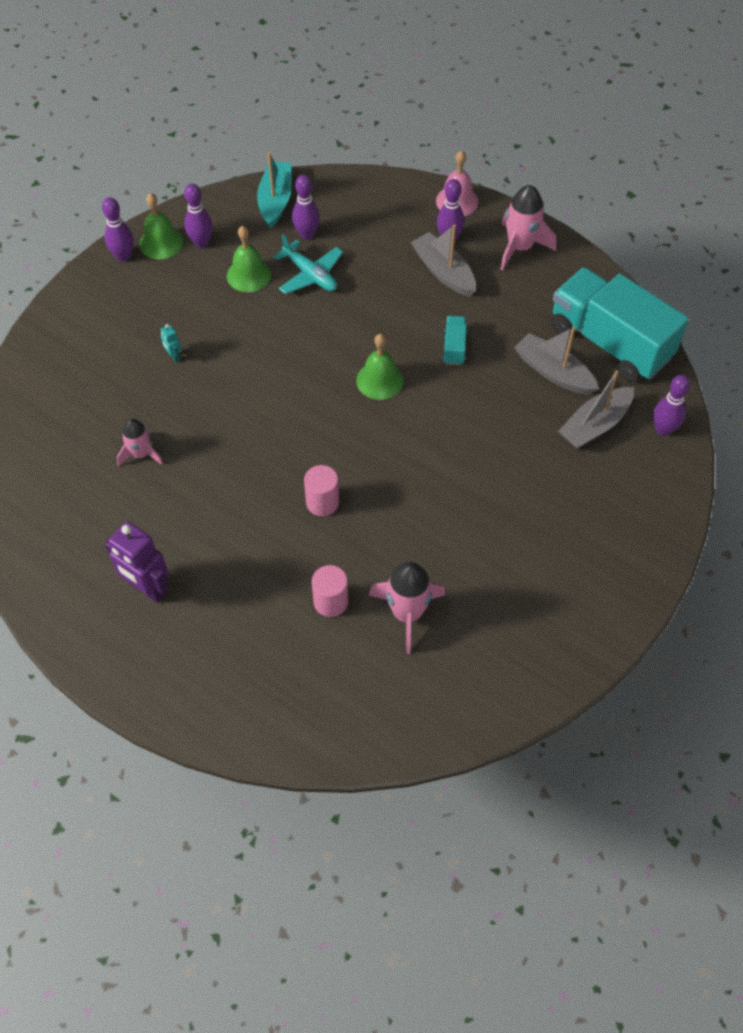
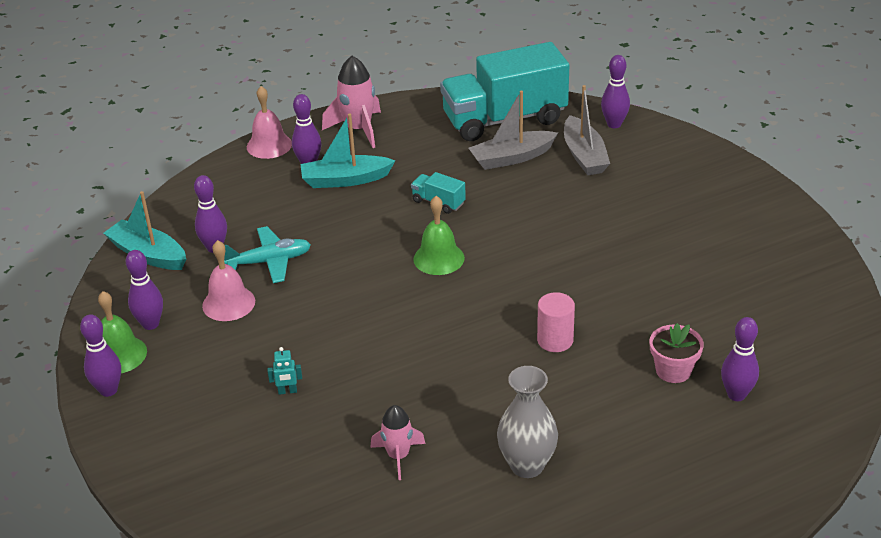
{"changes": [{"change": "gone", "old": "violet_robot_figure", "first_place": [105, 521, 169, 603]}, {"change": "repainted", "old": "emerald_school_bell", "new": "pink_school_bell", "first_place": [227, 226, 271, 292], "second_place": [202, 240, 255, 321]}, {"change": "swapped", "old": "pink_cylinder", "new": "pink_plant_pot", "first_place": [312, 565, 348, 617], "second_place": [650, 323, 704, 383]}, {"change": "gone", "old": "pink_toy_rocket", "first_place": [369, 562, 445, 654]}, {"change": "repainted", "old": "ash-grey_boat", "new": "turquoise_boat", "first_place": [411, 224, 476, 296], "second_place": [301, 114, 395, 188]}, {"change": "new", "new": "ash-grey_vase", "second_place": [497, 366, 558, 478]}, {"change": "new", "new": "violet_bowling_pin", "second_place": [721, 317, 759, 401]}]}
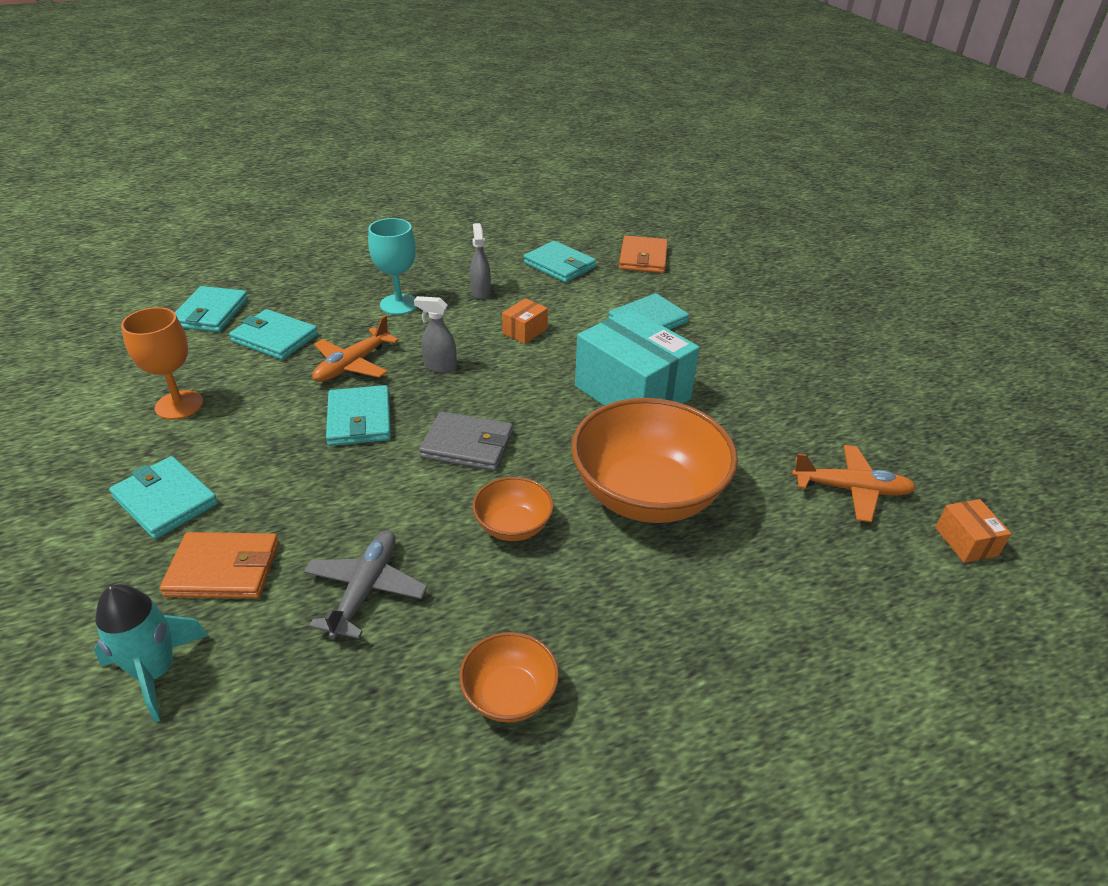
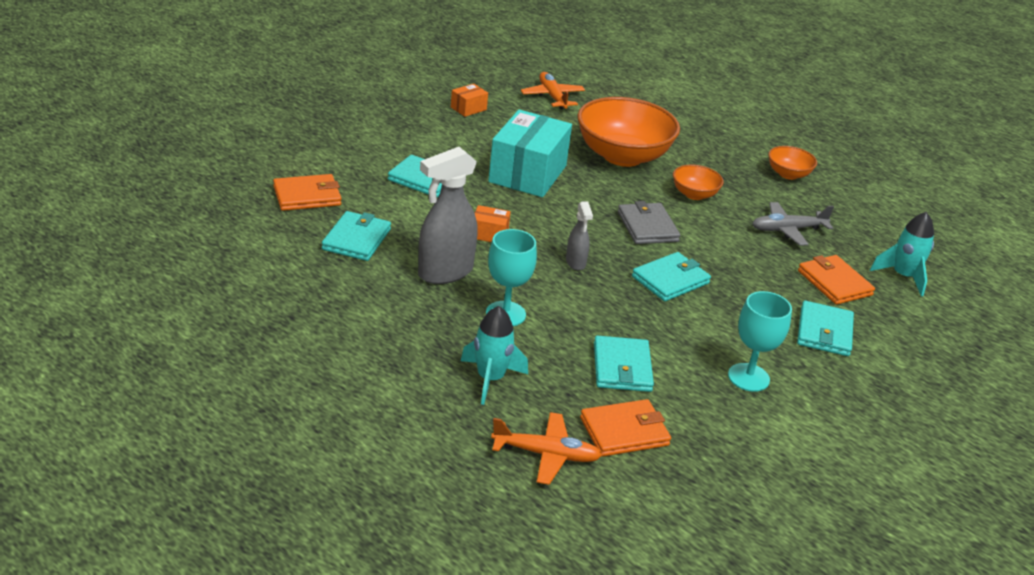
{"changes": [{"change": "repainted", "old": "orange_goblet", "new": "turquoise_goblet", "first_place": [121, 307, 203, 420], "second_place": [728, 291, 792, 392]}, {"change": "repainted", "old": "turquoise_card_wallet", "new": "orange_card_wallet", "first_place": [175, 286, 248, 332], "second_place": [580, 399, 671, 457]}, {"change": "shifted", "old": "orange_plane", "first_place": [312, 315, 399, 382], "second_place": [491, 412, 602, 485]}, {"change": "scaled", "old": "ash-grey_sprayer", "first_place": [470, 223, 491, 299], "second_place": [418, 147, 478, 284], "factor": 1.93}, {"change": "shifted", "old": "orange_parcel", "first_place": [935, 499, 1011, 563], "second_place": [451, 84, 488, 117]}, {"change": "new", "new": "turquoise_toy_rocket", "second_place": [461, 306, 528, 405]}]}
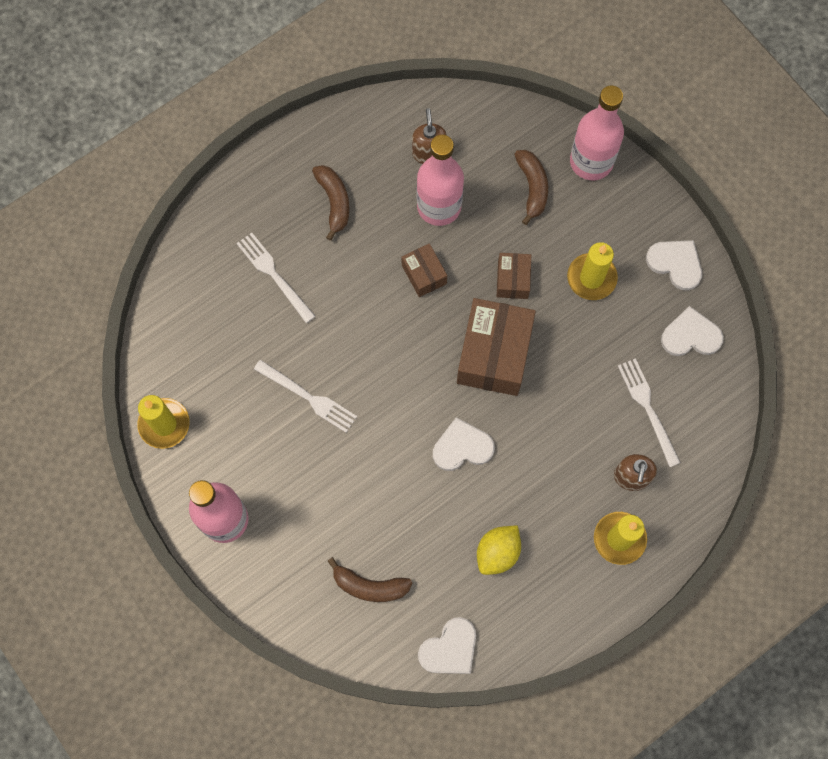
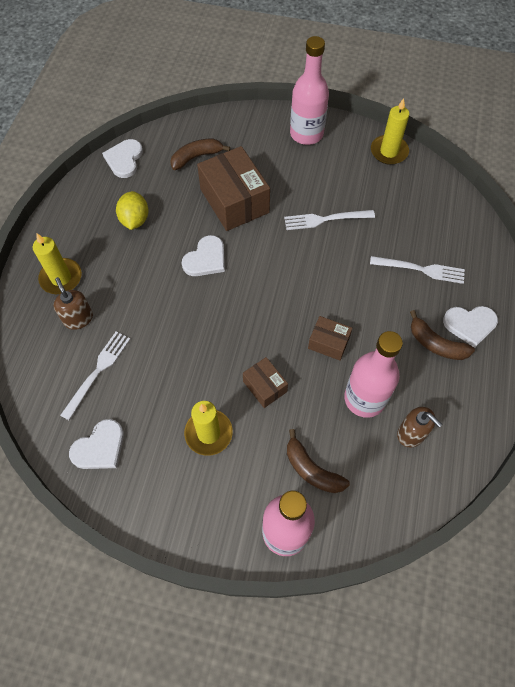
{"changes": [{"change": "shifted", "old": "russet_parcel", "first_place": [457, 298, 536, 396], "second_place": [197, 146, 270, 231]}, {"change": "rotated", "old": "white_table_fork", "first_place": [618, 358, 681, 467], "second_place": [60, 331, 130, 420], "degrees": -90}, {"change": "shifted", "old": "white_love_heart", "first_place": [646, 240, 702, 290], "second_place": [443, 306, 498, 348]}]}
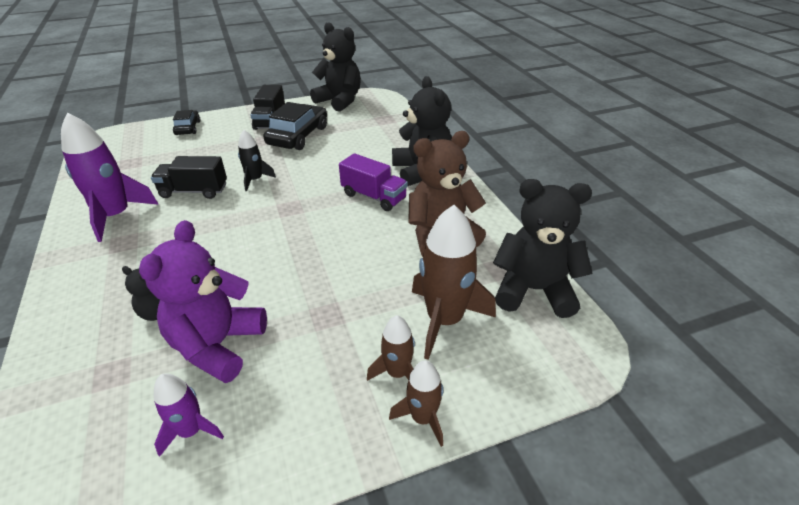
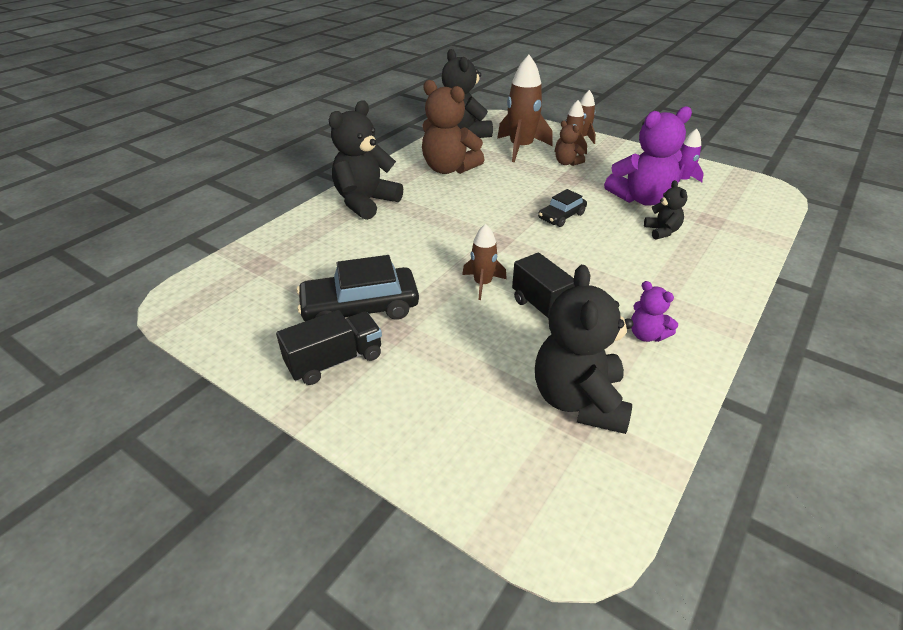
{"changes": [{"change": "swapped", "old": "violet_toy_rocket", "new": "violet_teddy_bear", "first_place": [61, 112, 159, 242], "second_place": [631, 281, 678, 342]}, {"change": "shifted", "old": "ebony_automobile", "first_place": [173, 110, 201, 135], "second_place": [538, 189, 587, 227]}, {"change": "repainted", "old": "ebony_toy_rocket", "new": "russet_toy_rocket", "first_place": [238, 130, 276, 191], "second_place": [462, 224, 507, 300]}, {"change": "shifted", "old": "ebony_teddy_bear", "first_place": [310, 22, 361, 112], "second_place": [535, 265, 634, 434]}, {"change": "gone", "old": "violet_truck", "first_place": [339, 153, 408, 211]}, {"change": "new", "new": "russet_teddy_bear", "second_place": [555, 121, 585, 166]}]}
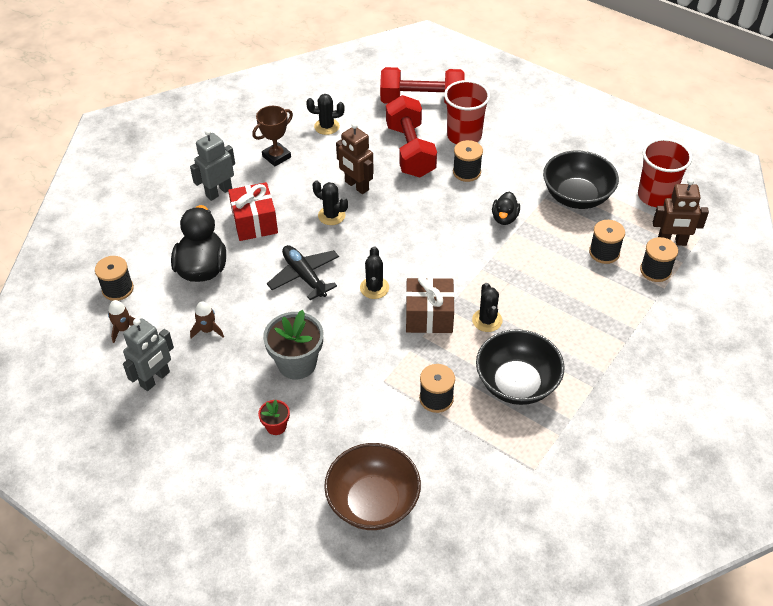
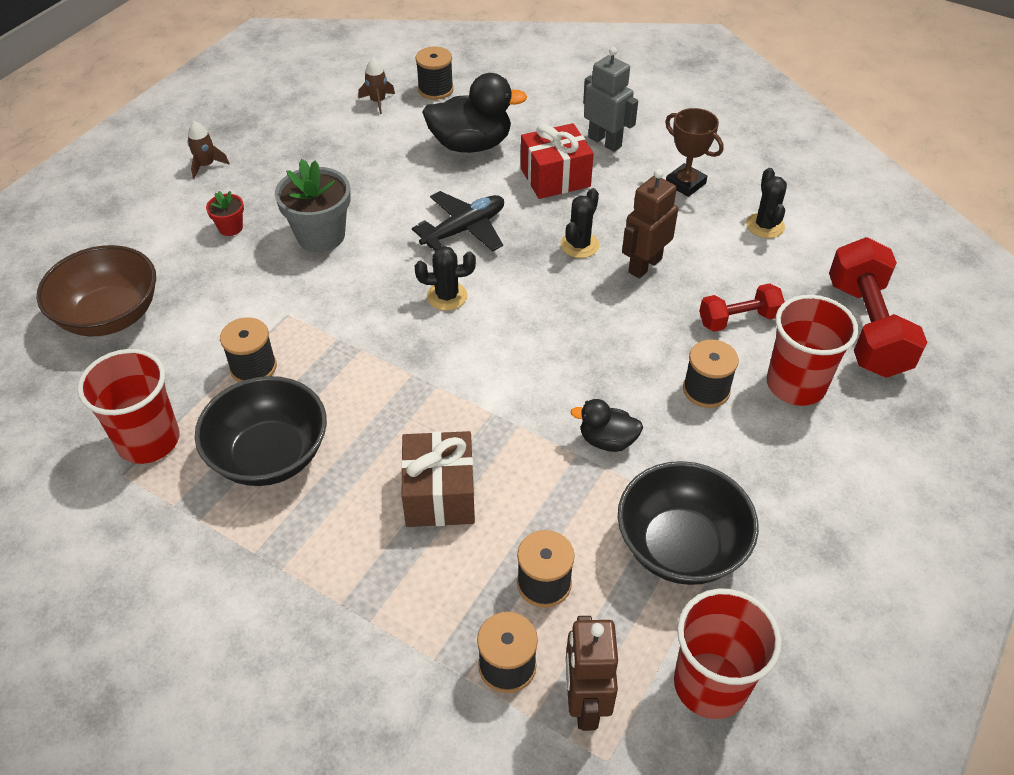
{"changes": [{"change": "gone", "old": "ash-grey_robot_figure", "first_place": [123, 318, 174, 391]}, {"change": "shifted", "old": "russet_toy_rocket", "first_place": [190, 301, 224, 339], "second_place": [187, 121, 230, 179]}, {"change": "scaled", "old": "scarlet_free_weight", "first_place": [386, 95, 437, 177], "second_place": [699, 283, 785, 332], "factor": 0.56}, {"change": "shifted", "old": "russet_wrapped_gift", "first_place": [406, 276, 455, 333], "second_place": [401, 431, 475, 527]}, {"change": "gone", "old": "ebony_cactus", "first_place": [472, 283, 503, 332]}, {"change": "new", "new": "scarlet_beaker", "second_place": [77, 349, 180, 464]}]}
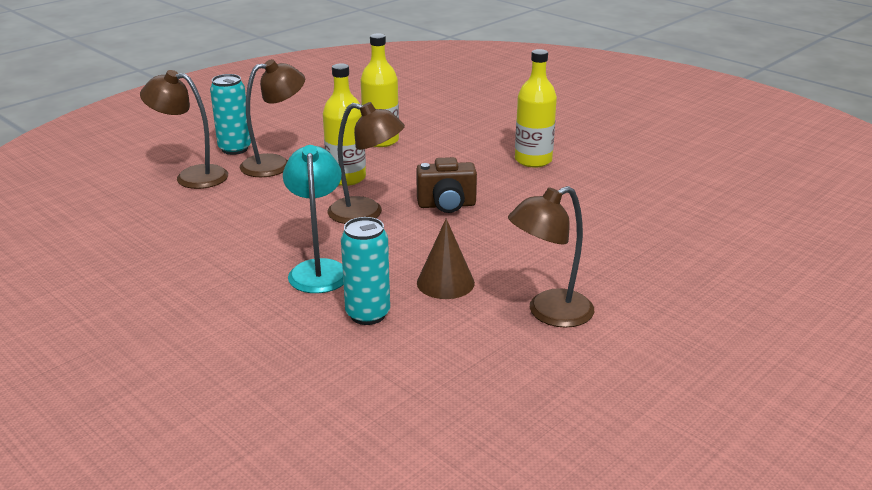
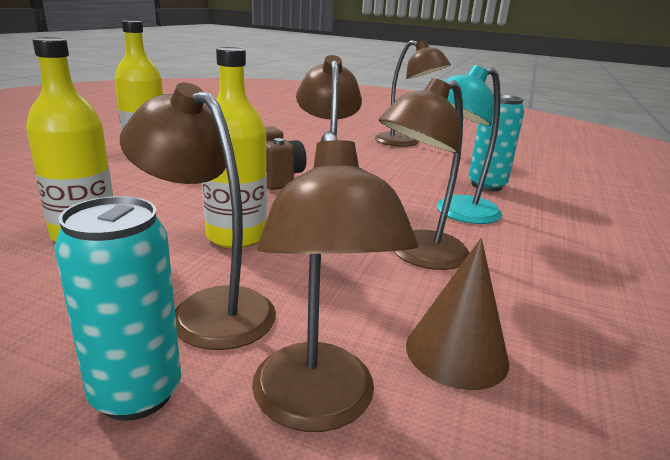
{"changes": [{"change": "shifted", "old": "russet_cone_shape", "first_place": [417, 219, 475, 299], "second_place": [406, 238, 509, 390]}, {"change": "new", "new": "russet_lamp", "second_place": [378, 78, 470, 270]}]}
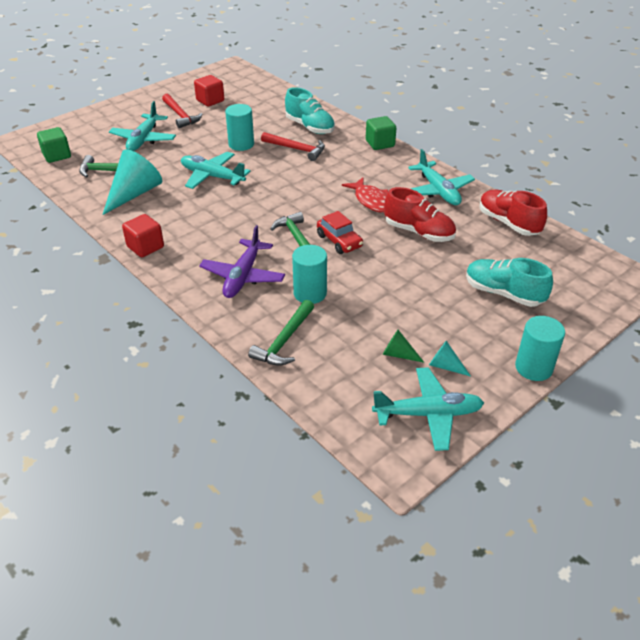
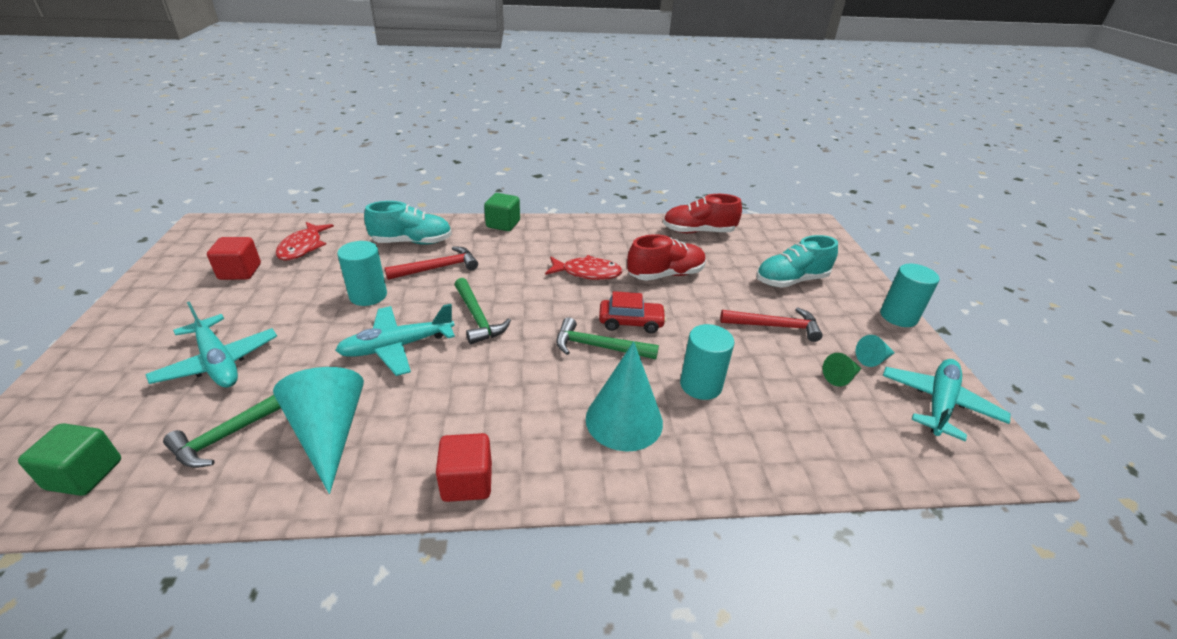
{"changes": [{"change": "shifted", "old": "scarlet_hammer", "first_place": [162, 94, 203, 128], "second_place": [720, 307, 823, 342]}, {"change": "swapped", "old": "violet_plane", "new": "turquoise_cone_shape", "first_place": [199, 225, 285, 298], "second_place": [586, 342, 663, 452]}, {"change": "shifted", "old": "emerald_hammer", "first_place": [248, 300, 314, 366], "second_place": [454, 278, 511, 344]}, {"change": "gone", "old": "turquoise_plane", "first_place": [408, 149, 475, 205]}, {"change": "new", "new": "scarlet_fish_figure", "second_place": [276, 222, 334, 261]}]}
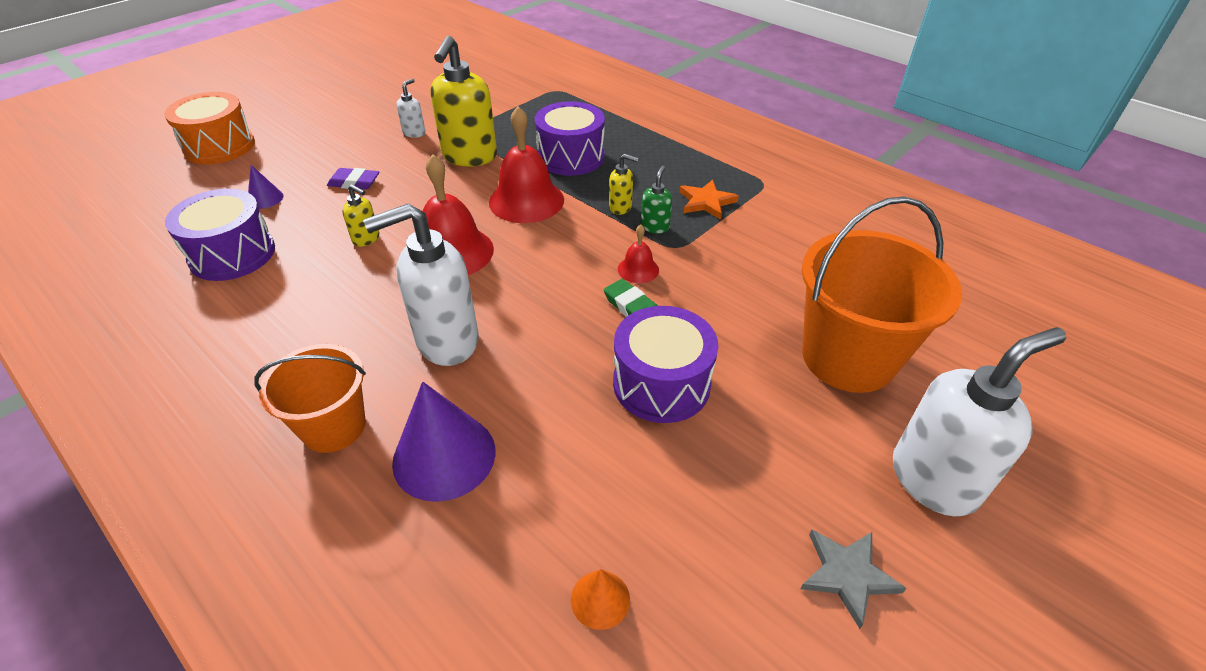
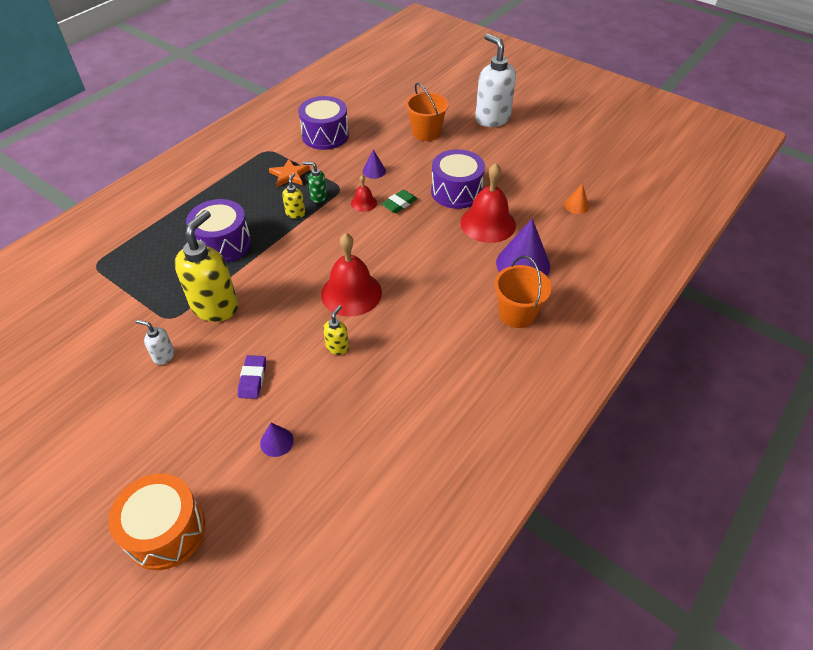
{"changes": [{"change": "shifted", "old": "violet_snare_drum", "first_place": [165, 189, 275, 281], "second_place": [298, 96, 349, 150]}, {"change": "gone", "old": "white_soap_pump", "first_place": [363, 204, 479, 366]}, {"change": "rotated", "old": "golden_soap_pump", "first_place": [431, 36, 497, 167], "second_place": [174, 210, 238, 322], "degrees": -75}, {"change": "shifted", "old": "scarlet_school_bell", "first_place": [489, 106, 564, 223], "second_place": [460, 163, 516, 243]}, {"change": "gone", "old": "ash-grey_five-pointed_star", "first_place": [800, 530, 907, 629]}, {"change": "scaled", "old": "orange_bucket", "first_place": [802, 196, 962, 393], "second_place": [406, 83, 449, 141], "factor": 0.62}, {"change": "new", "new": "violet_cone_shape", "second_place": [363, 149, 386, 179]}]}
